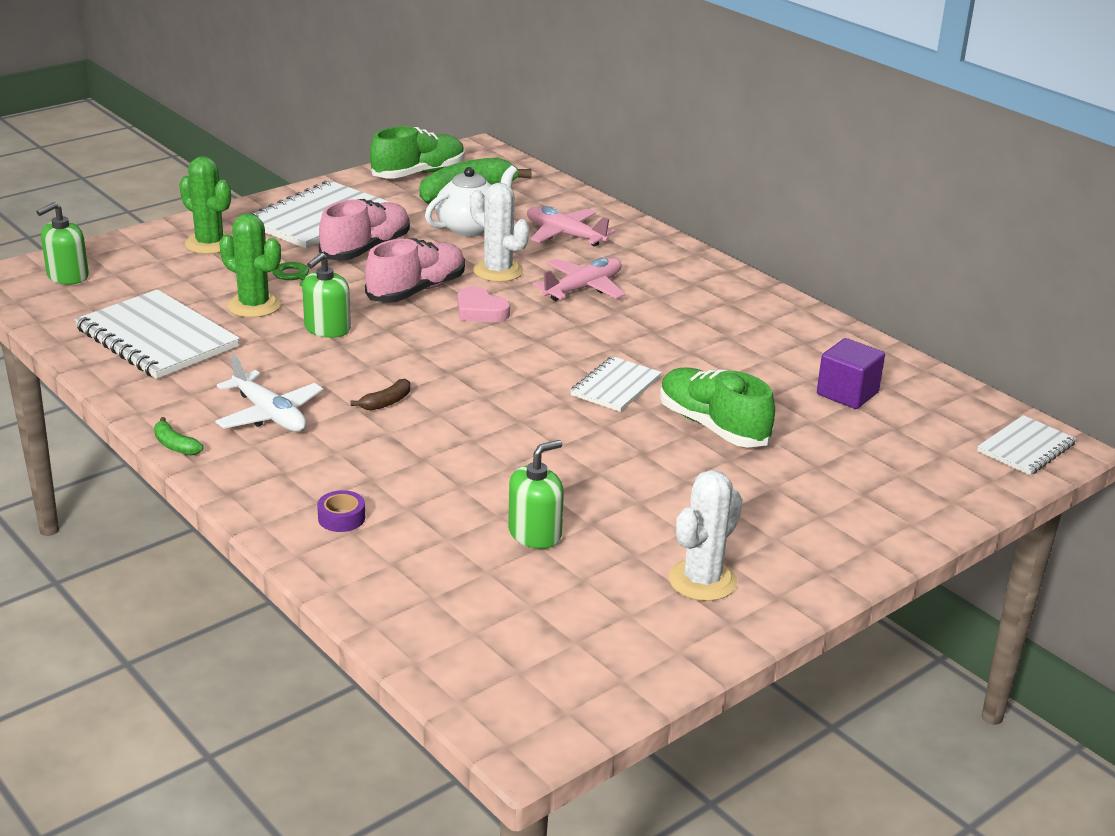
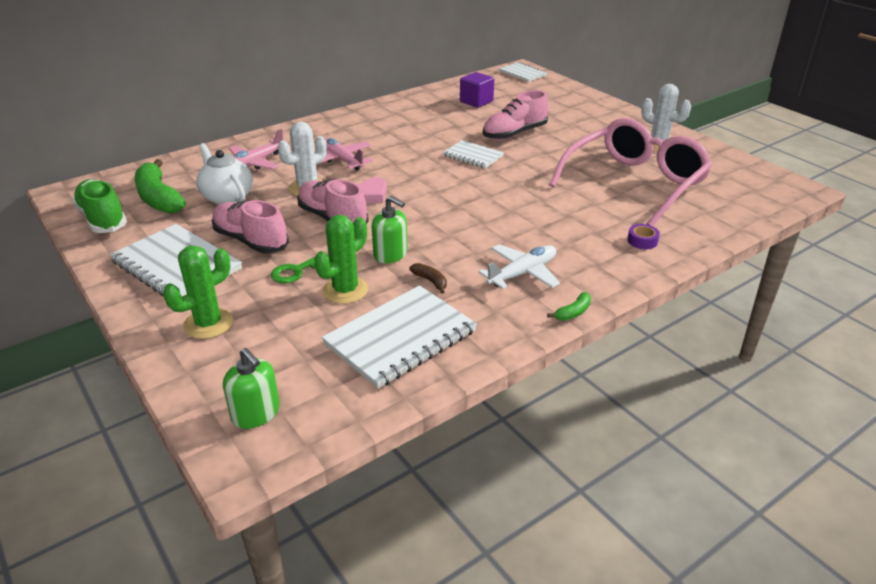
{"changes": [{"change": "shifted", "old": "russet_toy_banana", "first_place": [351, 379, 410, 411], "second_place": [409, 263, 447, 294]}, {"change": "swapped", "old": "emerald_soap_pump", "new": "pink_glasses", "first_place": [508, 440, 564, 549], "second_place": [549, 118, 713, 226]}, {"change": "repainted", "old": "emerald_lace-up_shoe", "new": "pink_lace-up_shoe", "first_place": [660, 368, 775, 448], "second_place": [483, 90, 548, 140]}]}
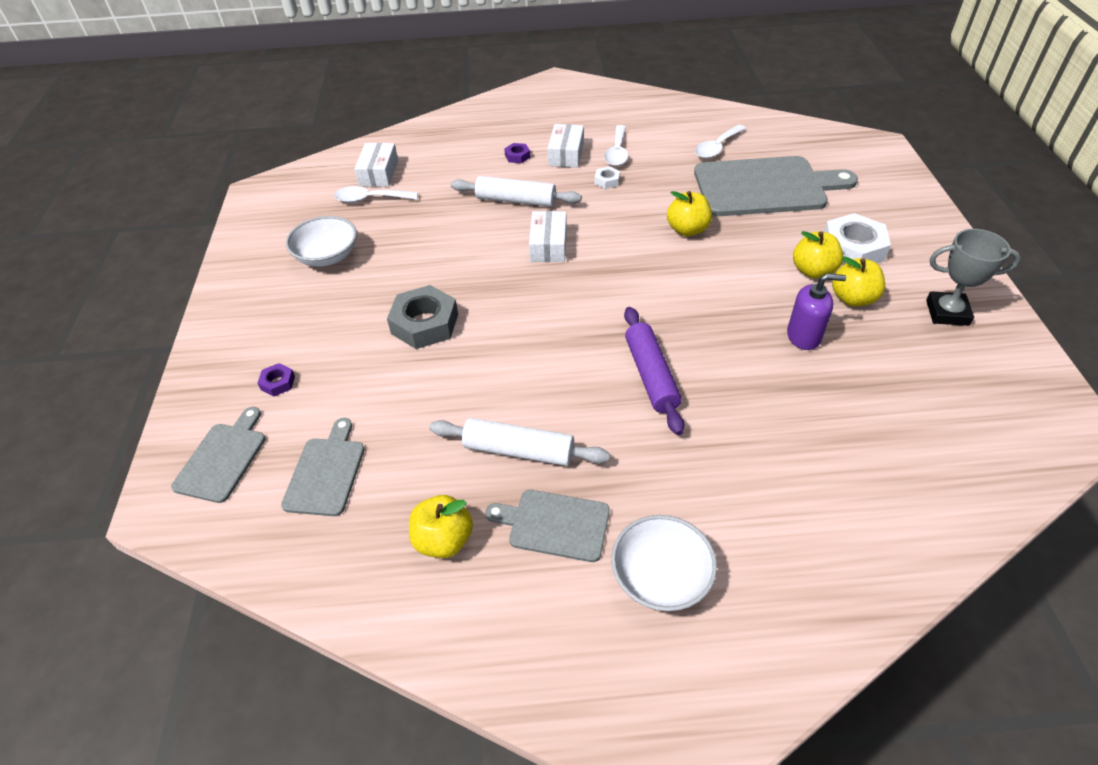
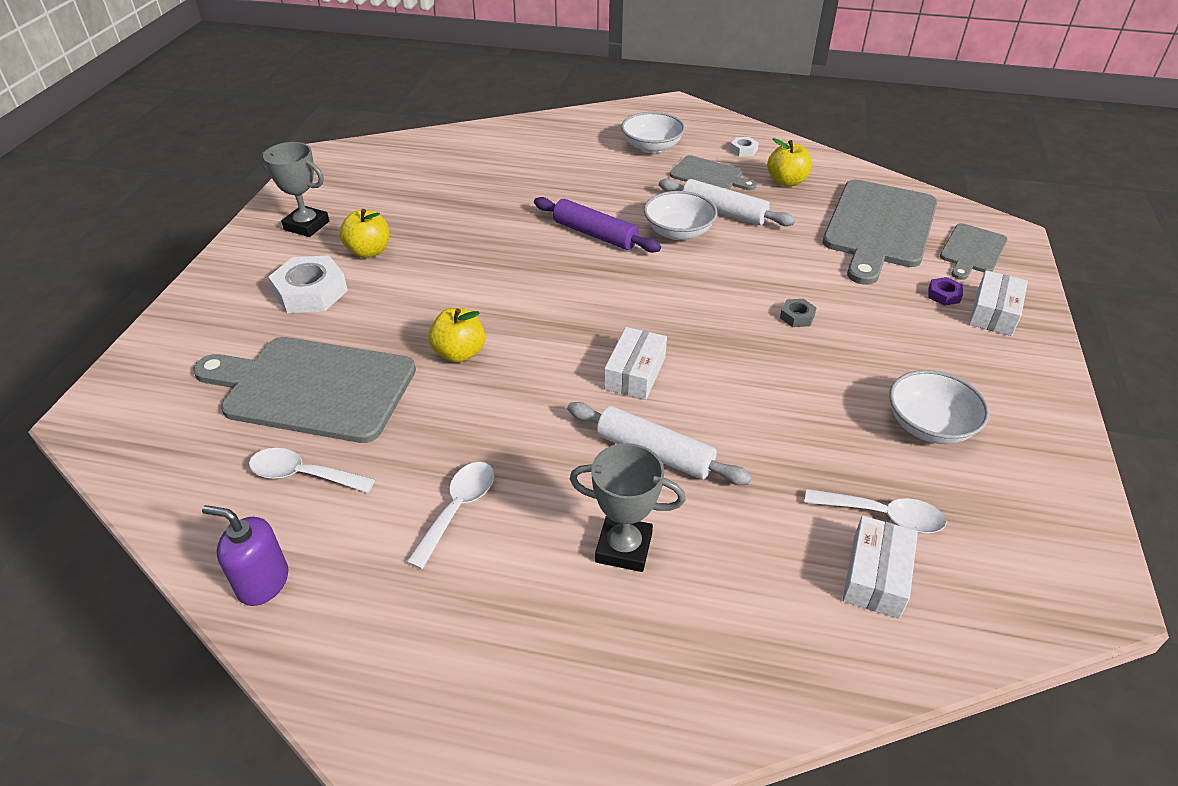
{"changes": [{"change": "scaled", "old": "ash-grey_bread_board", "first_place": [281, 418, 365, 516], "second_place": [823, 179, 937, 285], "factor": 1.91}, {"change": "scaled", "old": "ash-grey_nut", "first_place": [387, 285, 458, 349], "second_place": [780, 299, 816, 327], "factor": 0.47}, {"change": "swapped", "old": "violet_nut", "new": "ash-grey_prize_cup", "first_place": [504, 143, 530, 163], "second_place": [570, 443, 686, 572]}, {"change": "shifted", "old": "white_parcel", "first_place": [547, 124, 584, 168], "second_place": [969, 270, 1028, 336]}, {"change": "shifted", "old": "white_nut", "first_place": [594, 166, 620, 189], "second_place": [730, 137, 759, 156]}, {"change": "rotated", "old": "violet_dough_roller", "first_place": [624, 307, 684, 435], "second_place": [534, 197, 661, 253], "degrees": -60}, {"change": "rotated", "old": "white_spoon", "first_place": [695, 125, 746, 158], "second_place": [249, 448, 375, 493], "degrees": -135}, {"change": "shifted", "old": "violet_soap_pump", "first_place": [787, 273, 846, 350], "second_place": [202, 505, 288, 606]}, {"change": "gone", "old": "golden_toy_apple", "first_place": [793, 231, 843, 279]}, {"change": "new", "new": "white_bowl", "second_place": [644, 191, 717, 240]}]}
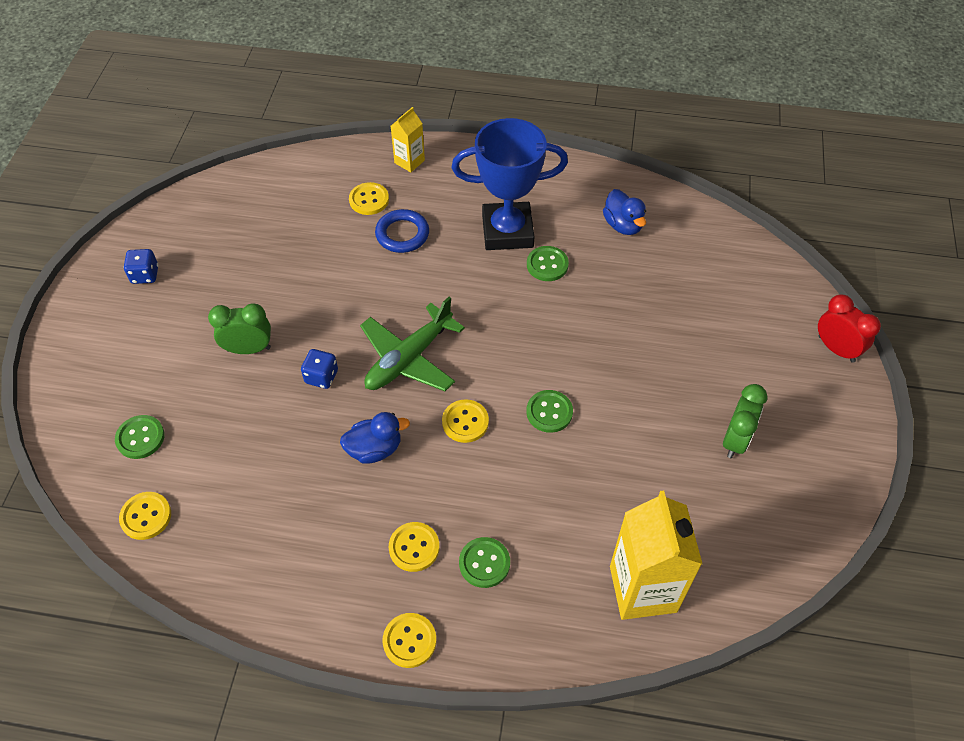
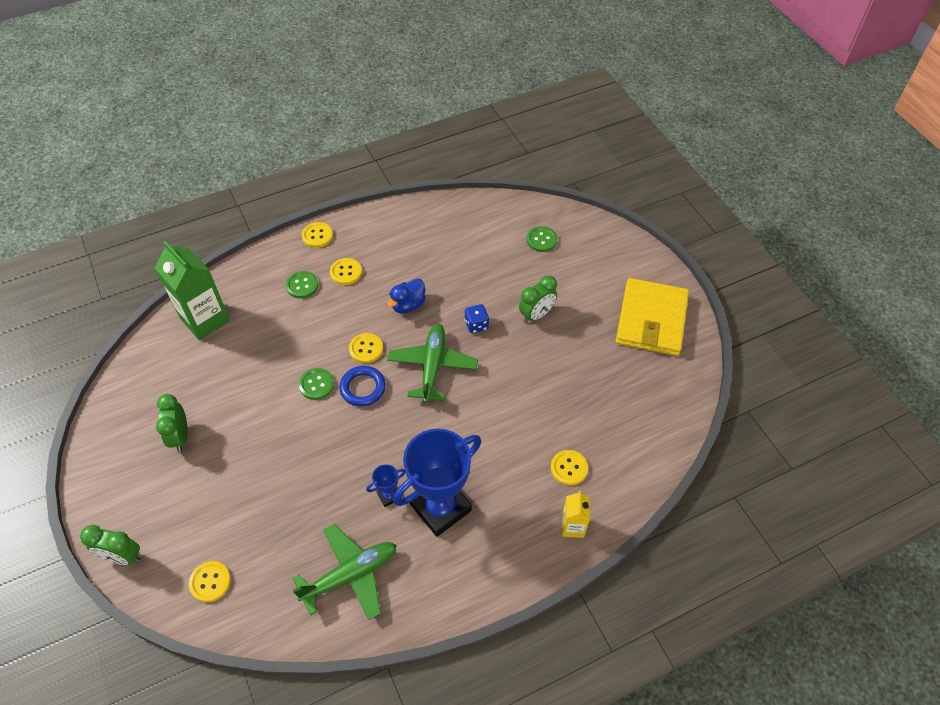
{"changes": [{"change": "shifted", "old": "golden_shirt_button", "first_place": [119, 492, 171, 540], "second_place": [189, 561, 231, 602]}, {"change": "swapped", "old": "royal_blue_dice", "new": "golden_card_wallet", "first_place": [124, 249, 158, 284], "second_place": [616, 278, 689, 356]}, {"change": "shifted", "old": "royal_blue_hoop", "first_place": [375, 209, 429, 253], "second_place": [339, 366, 386, 407]}, {"change": "swapped", "old": "emerald_shirt_button", "new": "royal_blue_prize_cup", "first_place": [527, 246, 569, 281], "second_place": [366, 464, 405, 507]}, {"change": "swapped", "old": "royal_blue_toy_duck", "new": "emerald_plane", "first_place": [603, 189, 646, 235], "second_place": [293, 524, 397, 620]}, {"change": "repainted", "old": "golden_juice_carton", "new": "emerald_juice_carton", "first_place": [610, 491, 702, 620], "second_place": [155, 241, 230, 340]}, {"change": "repainted", "old": "scarlet_clock", "new": "emerald_clock", "first_place": [818, 294, 881, 363], "second_place": [80, 525, 141, 565]}]}
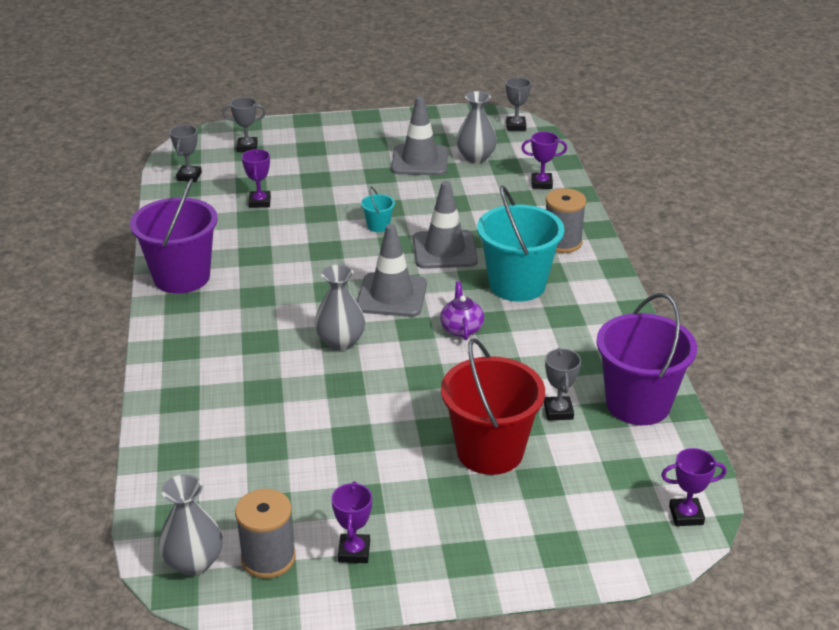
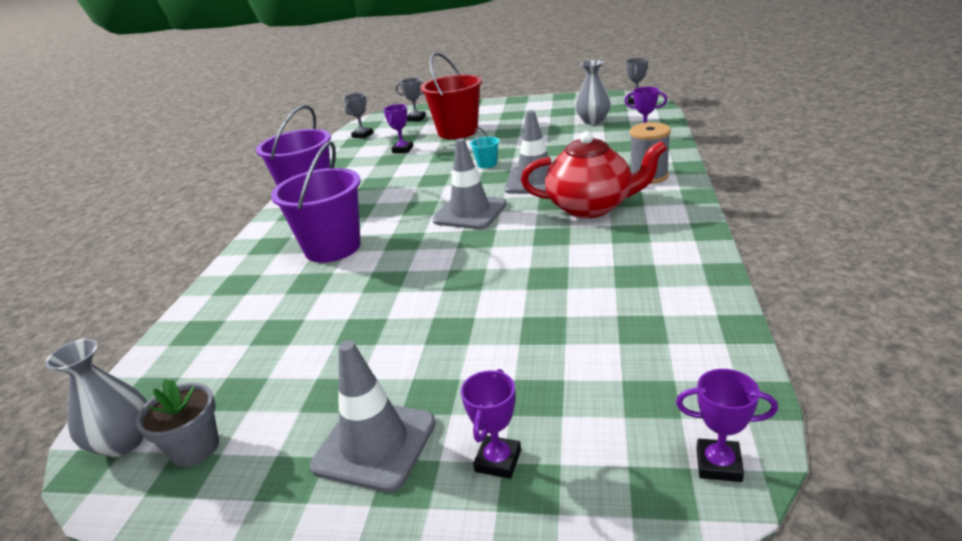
{"changes": [{"change": "swapped", "old": "ash-grey_bobbin", "new": "ash-grey_plant_pot", "first_place": [235, 489, 296, 579], "second_place": [136, 379, 219, 467]}, {"change": "gone", "old": "ash-grey_vase", "first_place": [314, 265, 365, 351]}, {"change": "shifted", "old": "violet_prize_cup", "first_place": [331, 481, 372, 563], "second_place": [461, 369, 521, 479]}, {"change": "shifted", "old": "ash-grey_road_cone", "first_place": [391, 96, 448, 176], "second_place": [310, 340, 436, 492]}, {"change": "gone", "old": "violet_teapot", "first_place": [440, 281, 484, 340]}, {"change": "shifted", "old": "scarlet_bucket", "first_place": [441, 338, 545, 475], "second_place": [420, 52, 482, 139]}, {"change": "swapped", "old": "turquoise_bucket", "new": "scarlet_teapot", "first_place": [477, 185, 564, 302], "second_place": [521, 131, 667, 218]}, {"change": "gone", "old": "ash-grey_prize_cup", "first_place": [544, 348, 581, 421]}, {"change": "shifted", "old": "violet_bucket", "first_place": [597, 293, 697, 425], "second_place": [271, 141, 361, 263]}]}
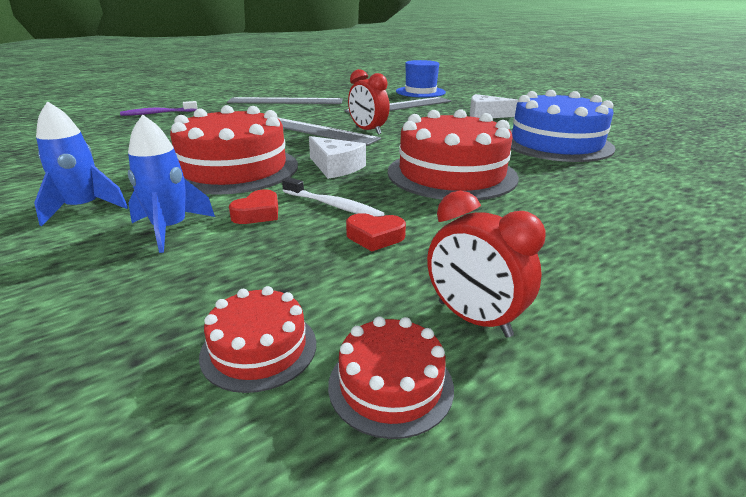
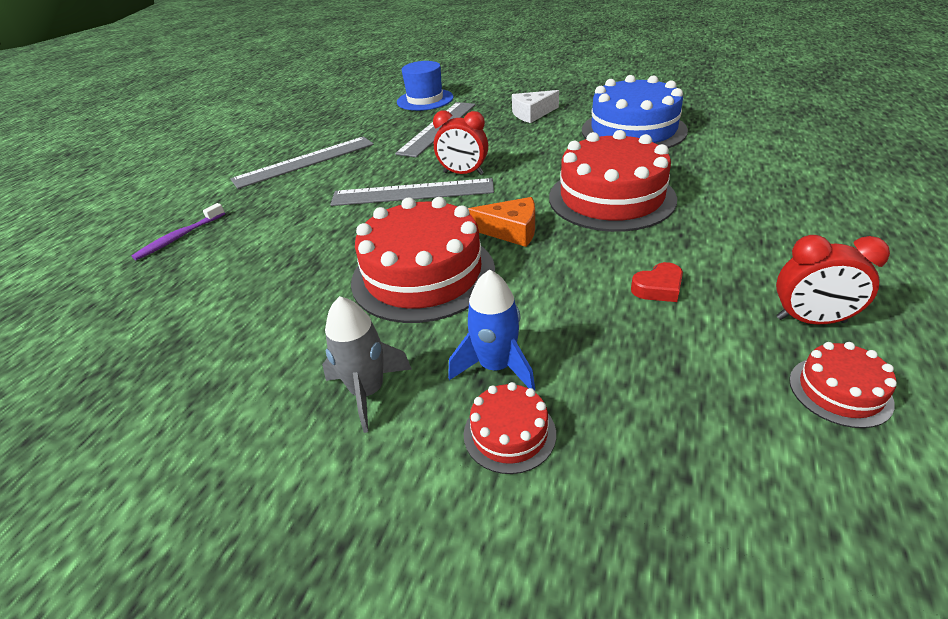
{"changes": [{"change": "repainted", "old": "royal_blue_toy_rocket", "new": "ash-grey_toy_rocket", "first_place": [34, 101, 128, 226], "second_place": [322, 296, 412, 433]}, {"change": "shifted", "old": "scarlet_layer_cake", "first_place": [199, 286, 316, 393], "second_place": [463, 382, 556, 474]}, {"change": "gone", "old": "scarlet_love_heart", "first_place": [229, 190, 278, 224]}, {"change": "gone", "old": "white_toothbrush", "first_place": [282, 177, 384, 216]}, {"change": "repainted", "old": "white_cheese", "new": "orange_cheese", "first_place": [309, 136, 366, 179], "second_place": [468, 197, 535, 247]}]}
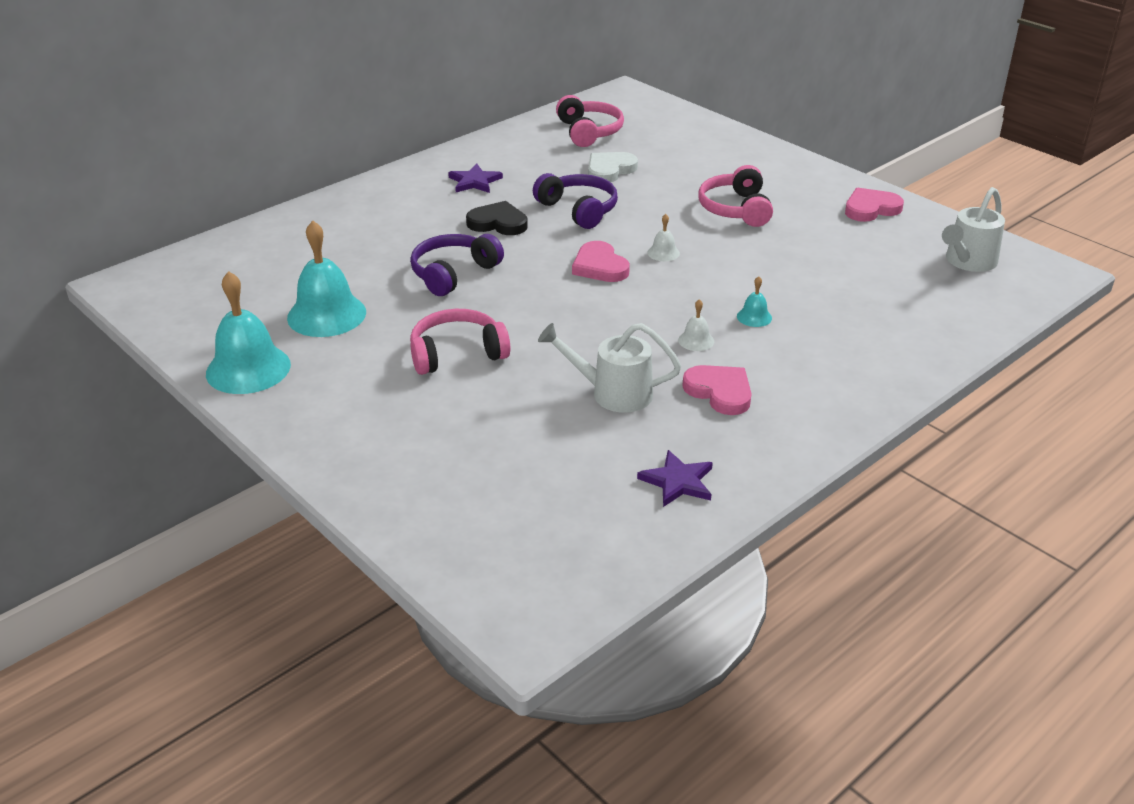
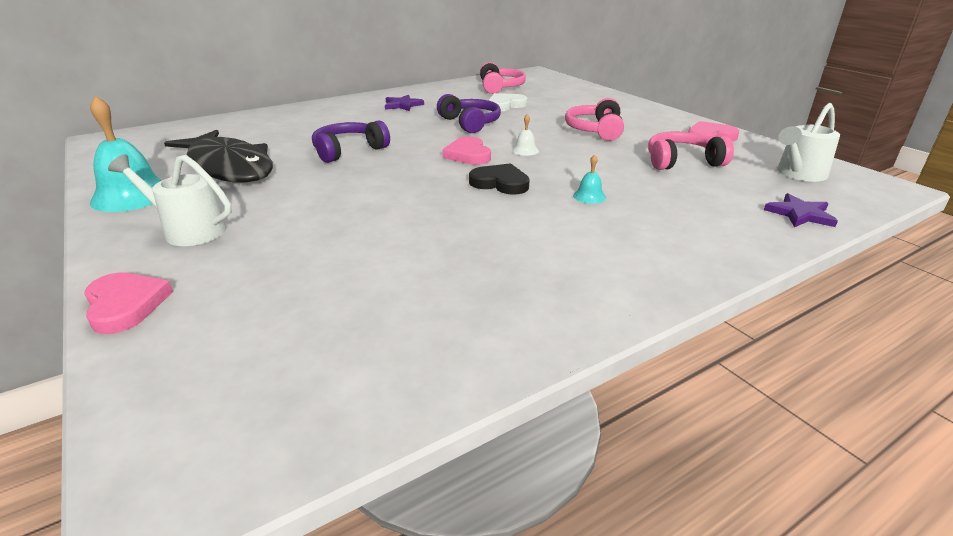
{"changes": [{"change": "swapped", "old": "turquoise_school_bell", "new": "ebony_fish_figure", "first_place": [287, 221, 366, 337], "second_place": [164, 130, 273, 183]}, {"change": "shifted", "old": "pink_headset", "first_place": [410, 309, 511, 375], "second_place": [648, 132, 734, 170]}, {"change": "shifted", "old": "ebony_love_heart", "first_place": [466, 201, 528, 235], "second_place": [469, 163, 530, 195]}, {"change": "shifted", "old": "white_watering_pot", "first_place": [538, 323, 681, 413], "second_place": [108, 154, 232, 246]}, {"change": "shifted", "old": "violet_five-pointed_star", "first_place": [637, 450, 713, 507], "second_place": [764, 193, 838, 228]}, {"change": "gone", "old": "white_school_bell", "first_place": [678, 299, 714, 351]}, {"change": "shifted", "old": "pink_love_heart", "first_place": [683, 365, 752, 415], "second_place": [84, 272, 173, 334]}]}
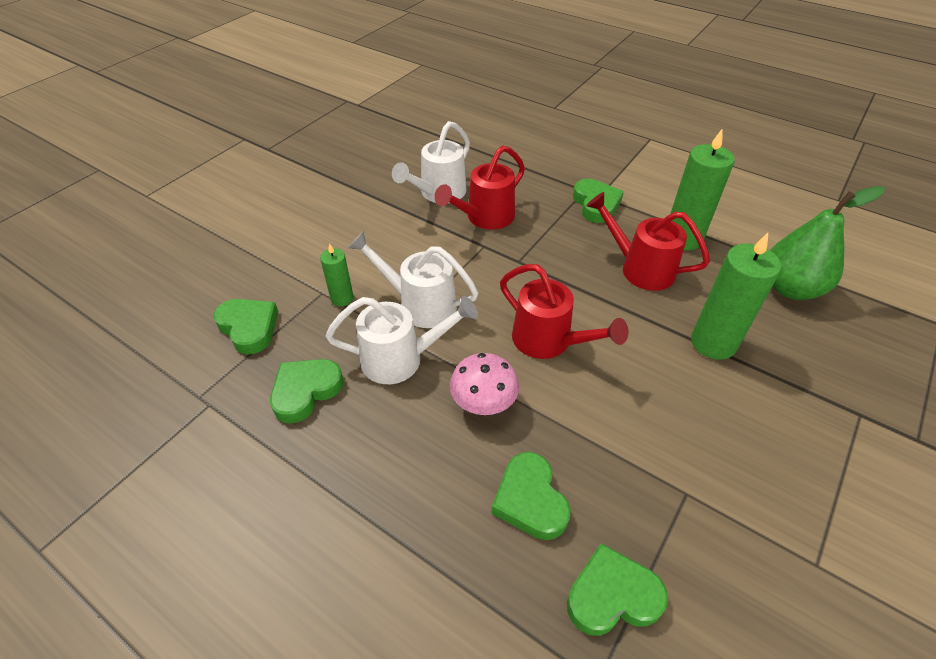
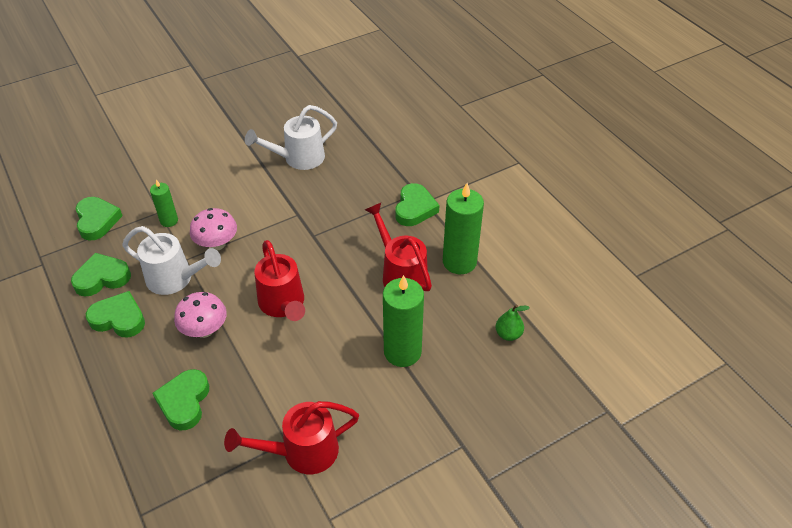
{"changes": [{"change": "swapped", "old": "white_watering_pot", "new": "pink_mushroom", "first_place": [348, 231, 478, 328], "second_place": [190, 208, 237, 250]}, {"change": "shifted", "old": "scarlet_watering_pot", "first_place": [434, 145, 525, 230], "second_place": [224, 401, 359, 474]}, {"change": "shifted", "old": "emerald_love_heart", "first_place": [567, 543, 668, 636], "second_place": [86, 291, 145, 337]}, {"change": "scaled", "old": "emerald_pear", "first_place": [770, 186, 885, 300], "second_place": [495, 304, 530, 341], "factor": 0.47}]}
